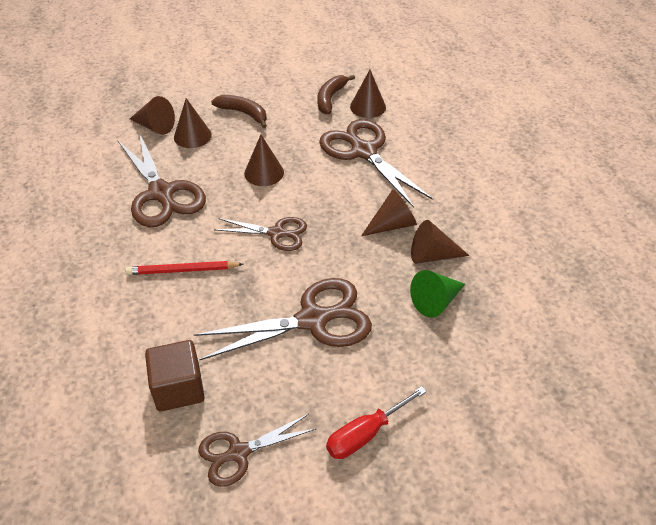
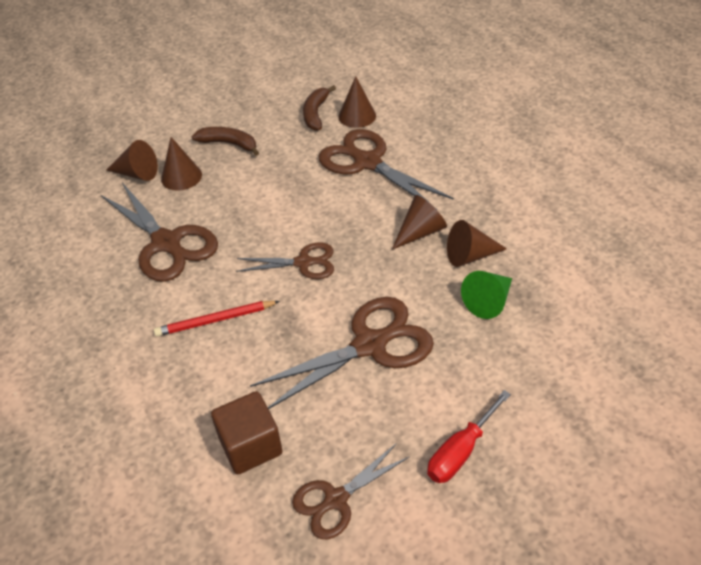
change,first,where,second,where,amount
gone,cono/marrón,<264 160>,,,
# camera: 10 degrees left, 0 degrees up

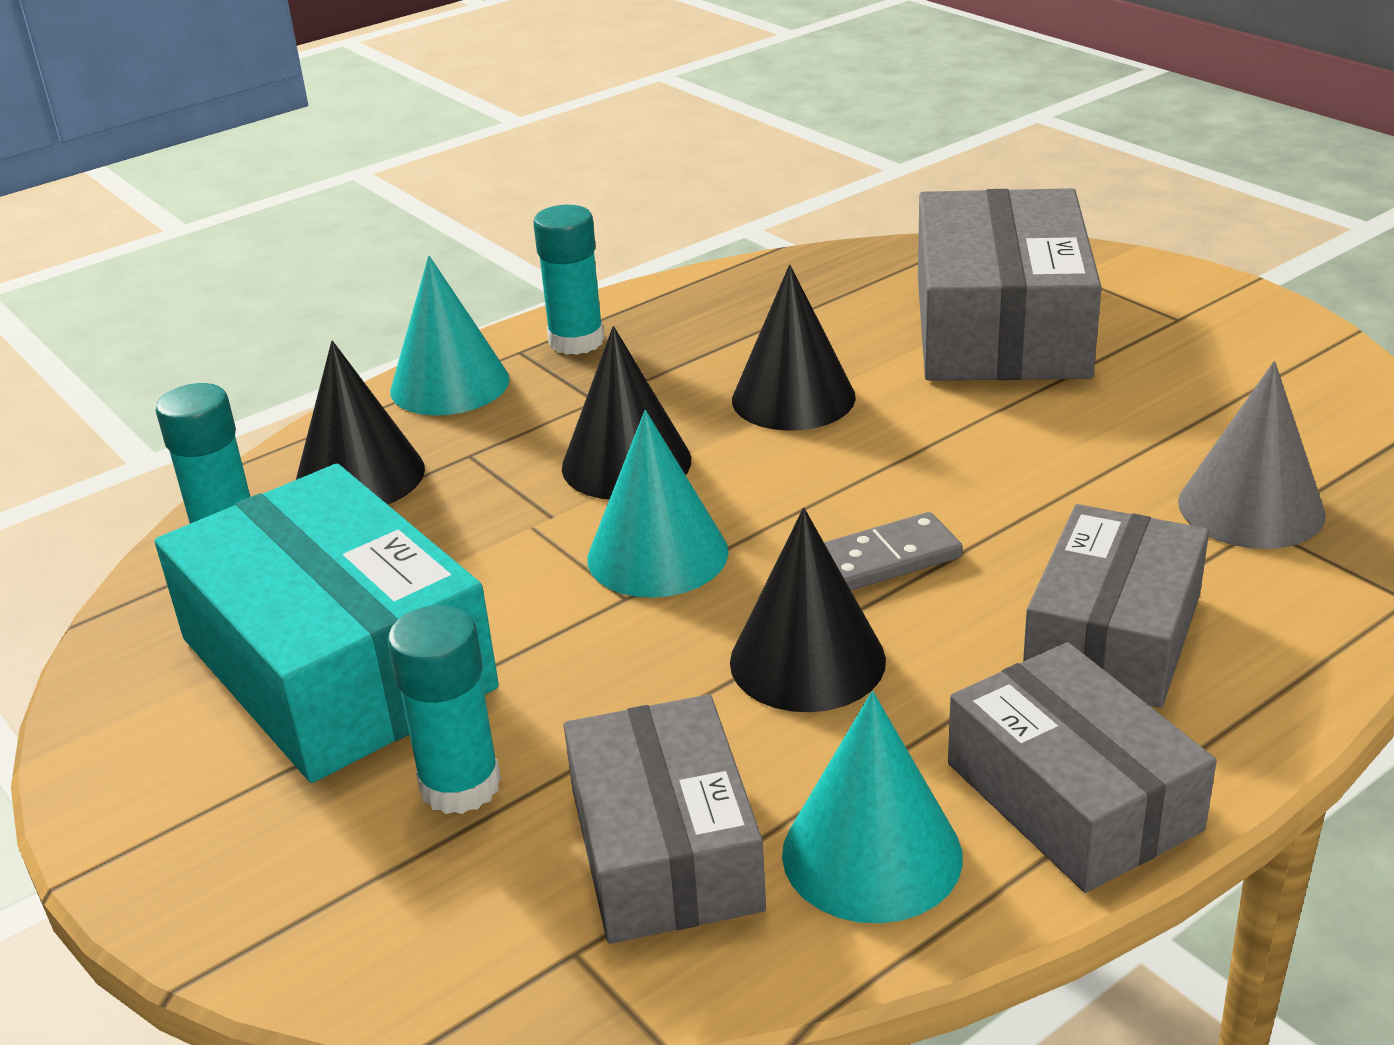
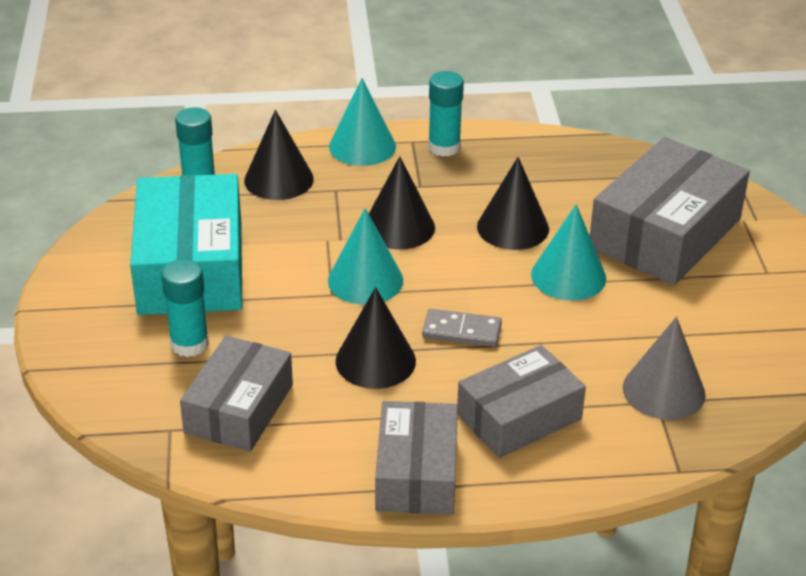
change,first,where,second,where,amount
shifted,cono/turquesa,<872 807>,,<568 252>,
# camera: 30 degrees right, 5 degrees up

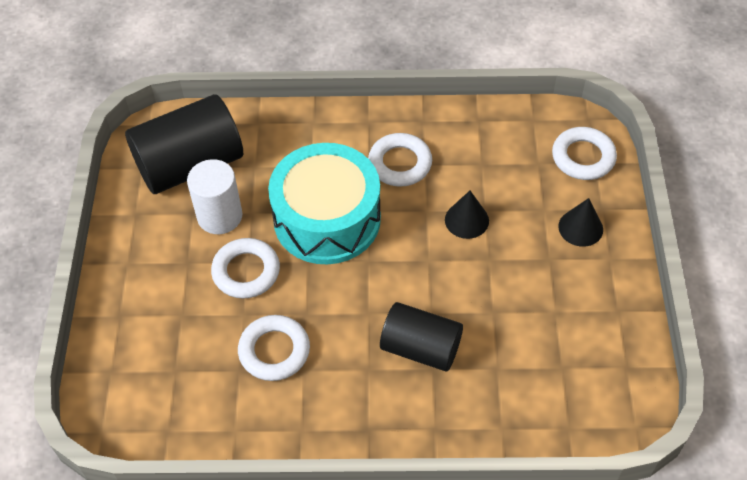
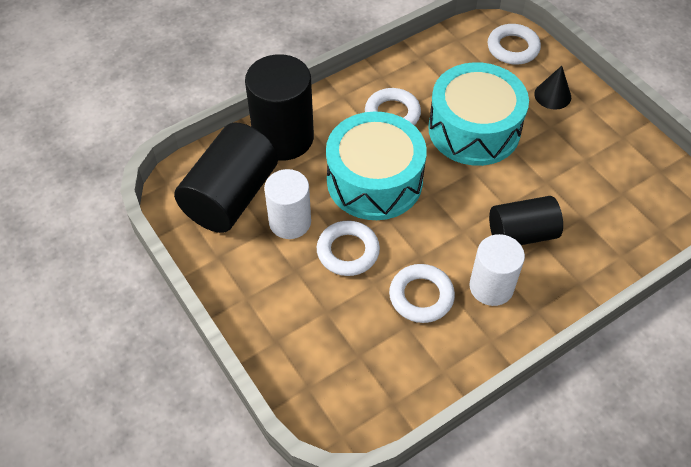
change,first,where,second,where,amount
swapped,cono/negro,<467 215>,tambor/turquesa,<478 114>,
new,,,cilindro/negro,<279 107>,
new,,,cilindro/blanco,<497 270>,
# camera: 35 degrees left, 0 degrees up

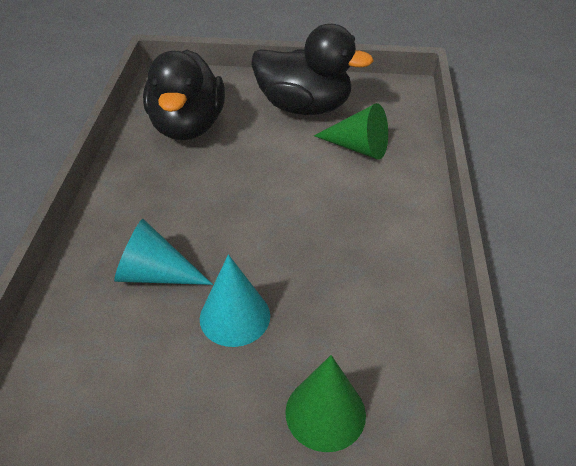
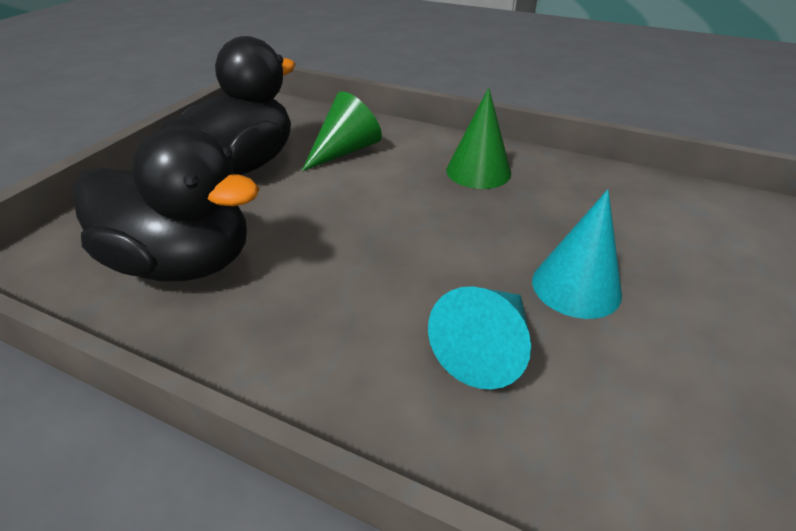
change,first,where,second,where,amount
shifted,cono/verde,<325 403>,,<478 138>,
# camera: 70 degrees left, 5 degrees down

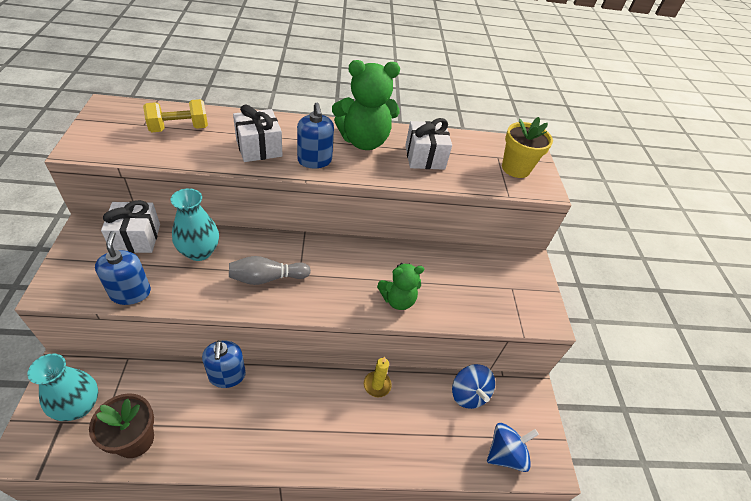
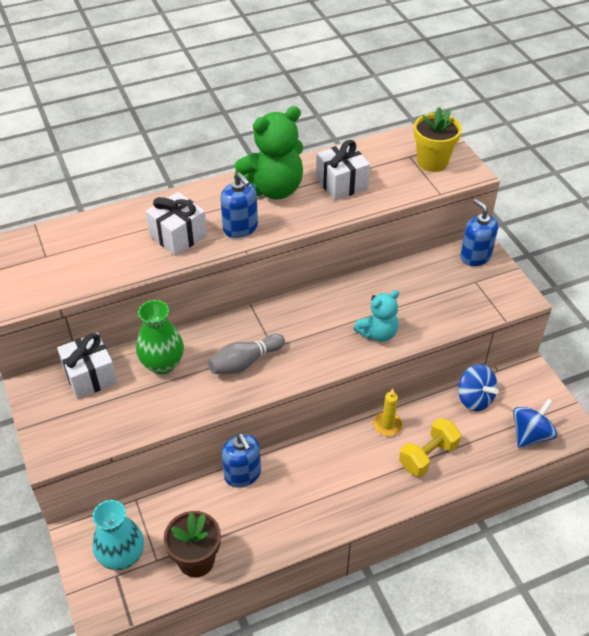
change,first,where,second,where,amount
shifted,mancuerna/amarillo,<175 115>,,<430 447>,
repainted,florero/turquesa,<195 224>,florero/verde,<160 337>,
shifted,dispensador de jabón/azul,<123 268>,,<479 232>,
repainted,osito/verde,<400 286>,osito/turquesa,<376 316>,
# camera: 15 degrees left, 0 degrees up

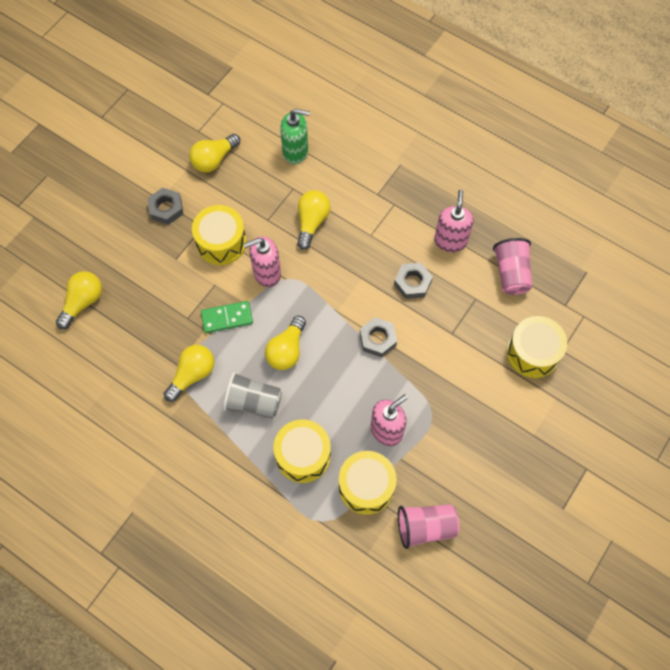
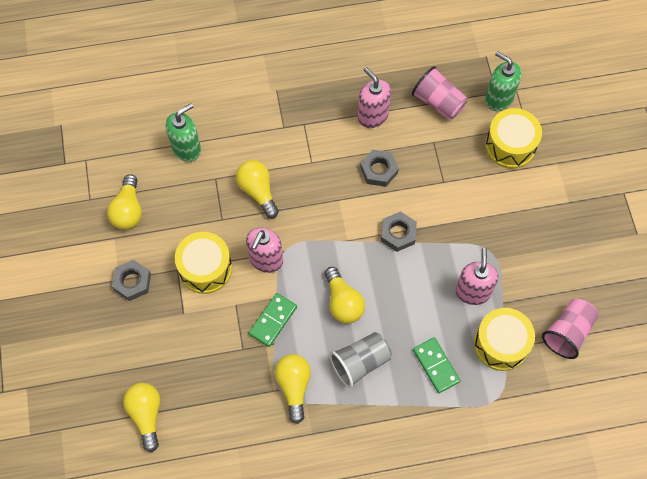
change,first,where,second,where,amount
swapped,tambor/amarillo,<302 451>,ficha de dominó/verde,<436 365>,
new,,,dispensador de jabón/verde,<503 81>,
# camera: 45 degrees left, 0 degrees up

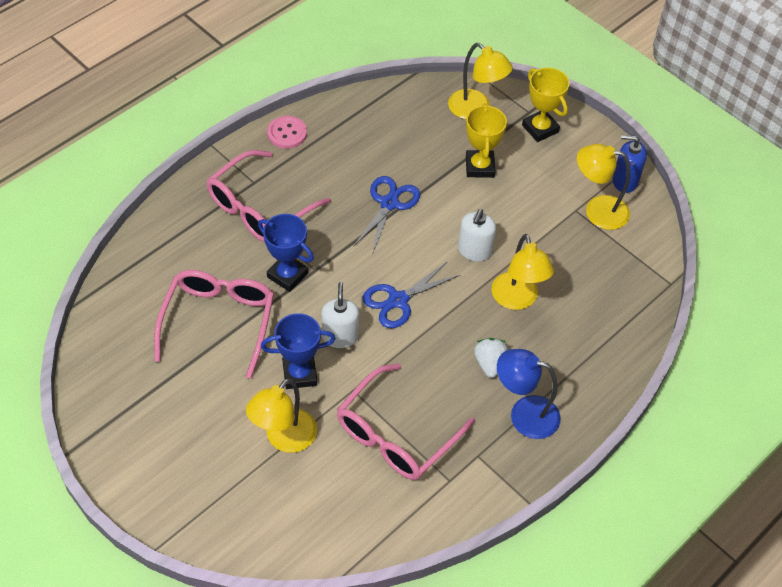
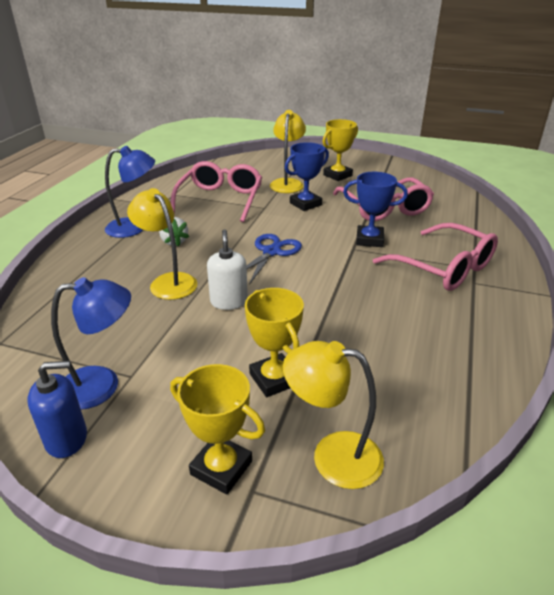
change,first,where,second,where,amount
gone,botón/rosa,<287 132>,,,
repainted,lámpara/amarillo,<604 187>,lámpara/azul,<91 343>,
rotated,gafas/rosa,<268 196>,,<435 257>,120 degrees clockwise
gone,tijeras/azul,<386 214>,,,
gone,dispensador de jabón/blanco,<340 315>,,,
new,,,trofeo/amarillo,<340 150>,
# camera: 155 degrees right, 20 degrees down

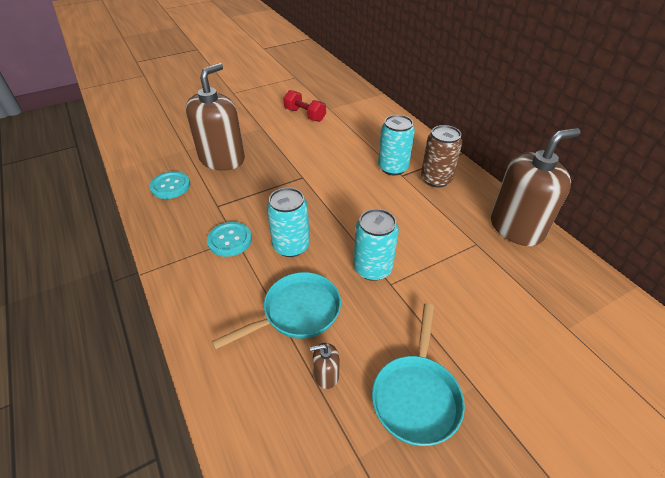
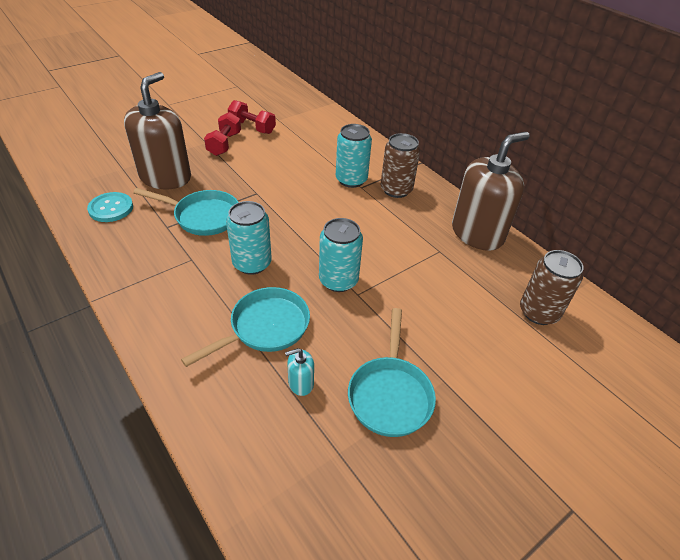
change,first,where,second,where,amount
gone,botón/turquesa,<229 239>,,,
repainted,dispensador de jabón/marrón,<325 366>,dispensador de jabón/turquesa,<299 372>,
new,,,mancuerna/rojo,<222 134>,
new,,,sartén/turquesa,<186 212>,
new,,,lata/marrón,<552 287>,
# camera: 10 degrees left, 0 degrees up

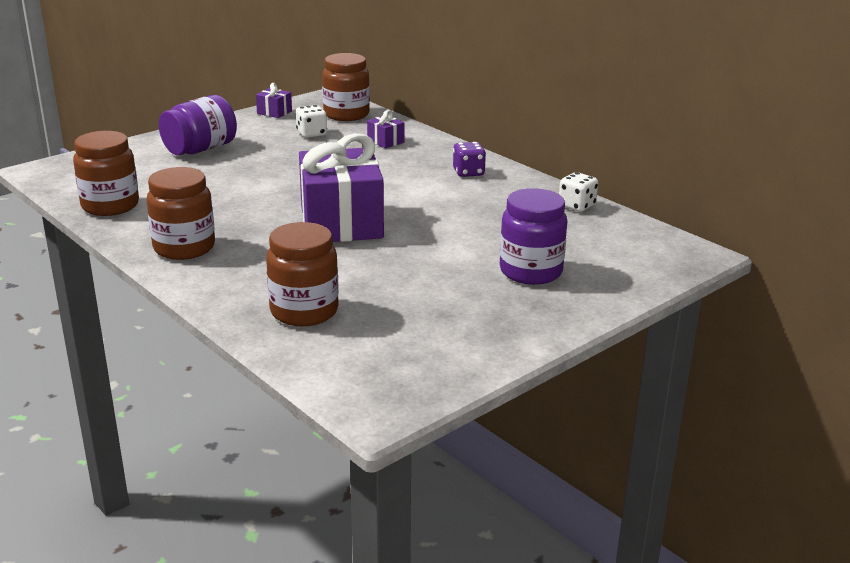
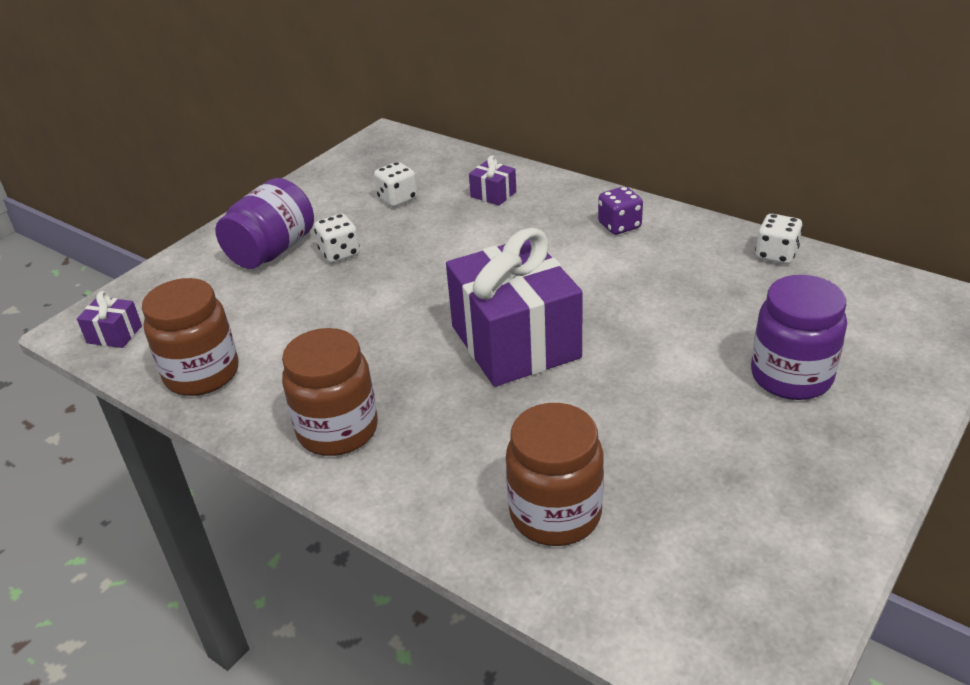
change,first,where,second,where,amount
gone,tarro/marrón,<346 87>,,,
shifted,regalo/morado,<274 100>,,<109 319>,
new,,,dado/blanco,<337 238>,
# camera: 10 degrees left, 10 degrees up

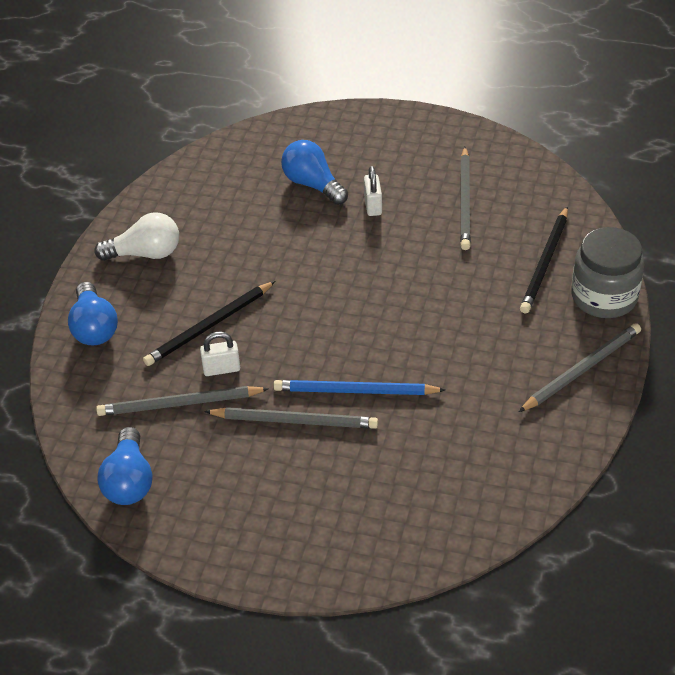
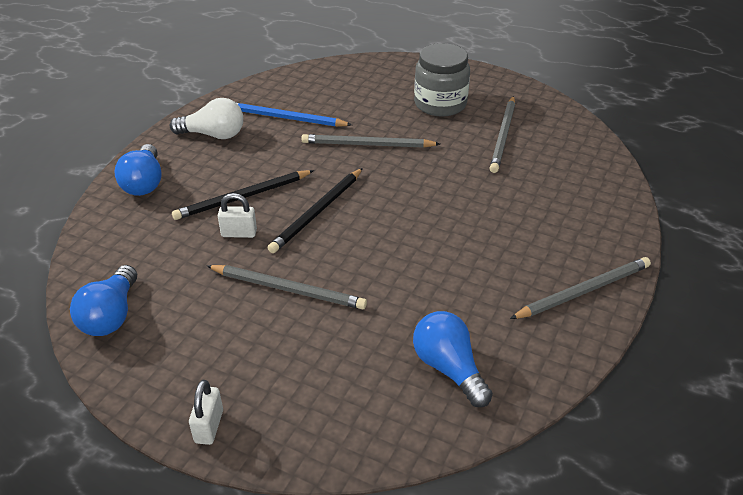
change,first,where,second,where,amount
shifted,bombilla/azul,<314 172>,,<453 359>,
shifted,candado/blanco,<373 191>,,<206 412>,
shifted,lápiz/negro,<544 259>,,<315 210>,
shifted,tarro/gris,<607 272>,,<442 80>,
shifted,lápiz/azul,<359 387>,,<293 114>,
shifted,lápiz/gris,<182 401>,,<370 141>,
# camera: 10 degrees right, 5 degrees down

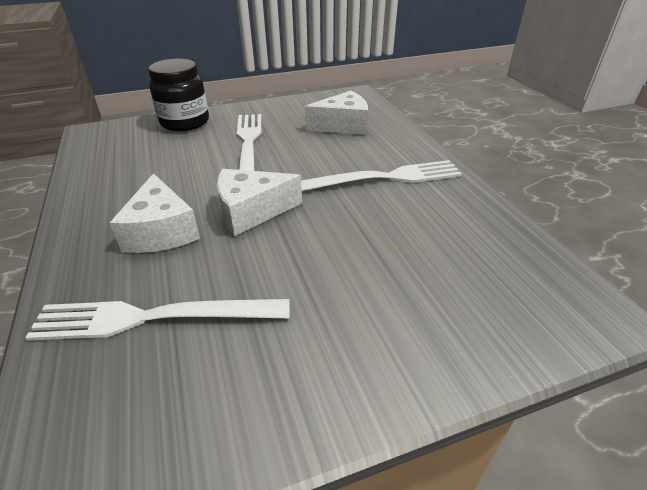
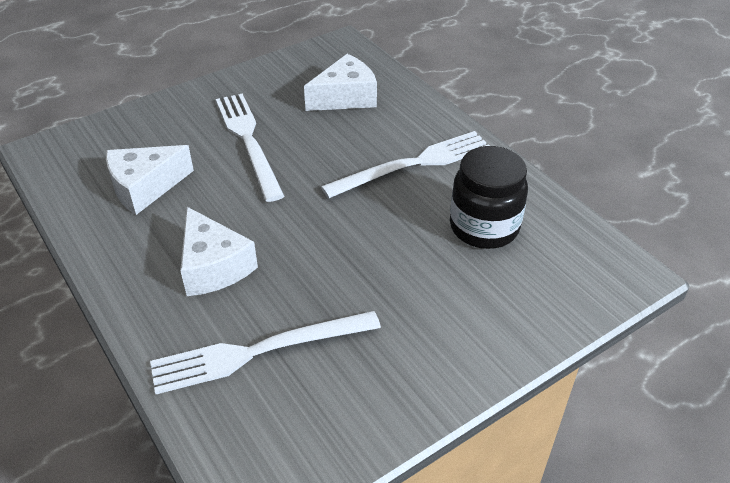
change,first,where,second,where,amount
shifted,tarro/negro,<178 95>,,<489 197>,
shifted,queso/blanco,<259 202>,,<150 180>,
# camera: 15 degrees left, 5 degrees up

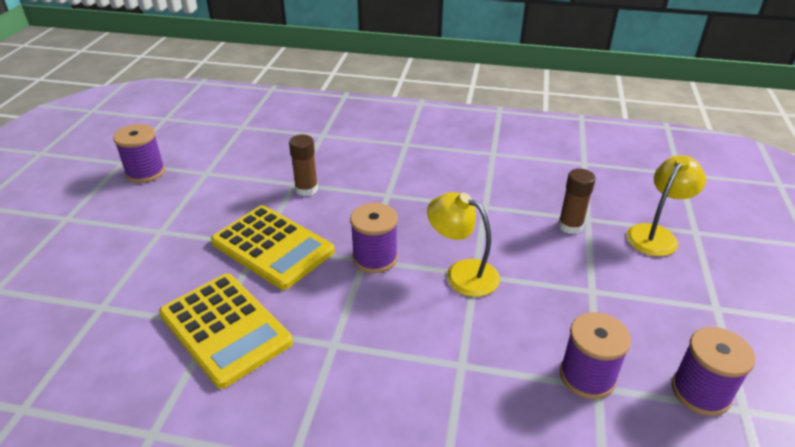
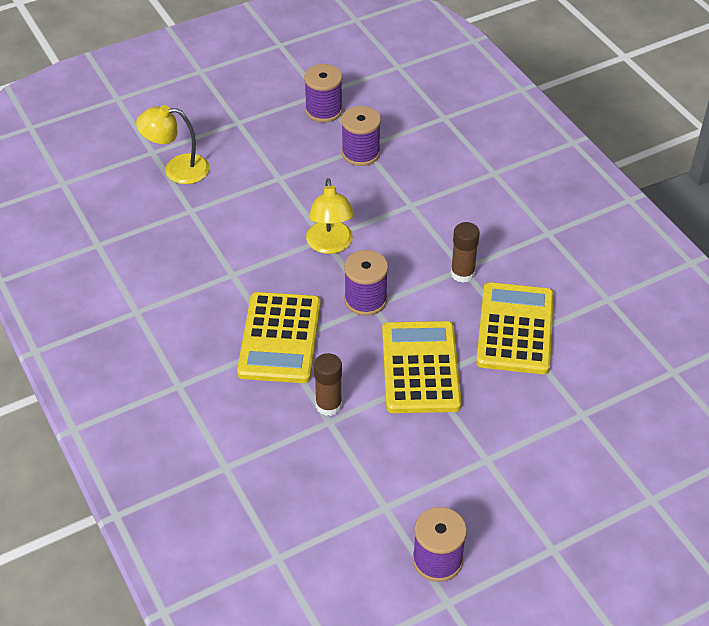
change,first,where,second,where,amount
shifted,barra de pegamento/marrón,<577 201>,,<465 252>,
new,,,calculadora/amarillo,<279 337>,
# camera: 130 degrees left, 10 degrees up

